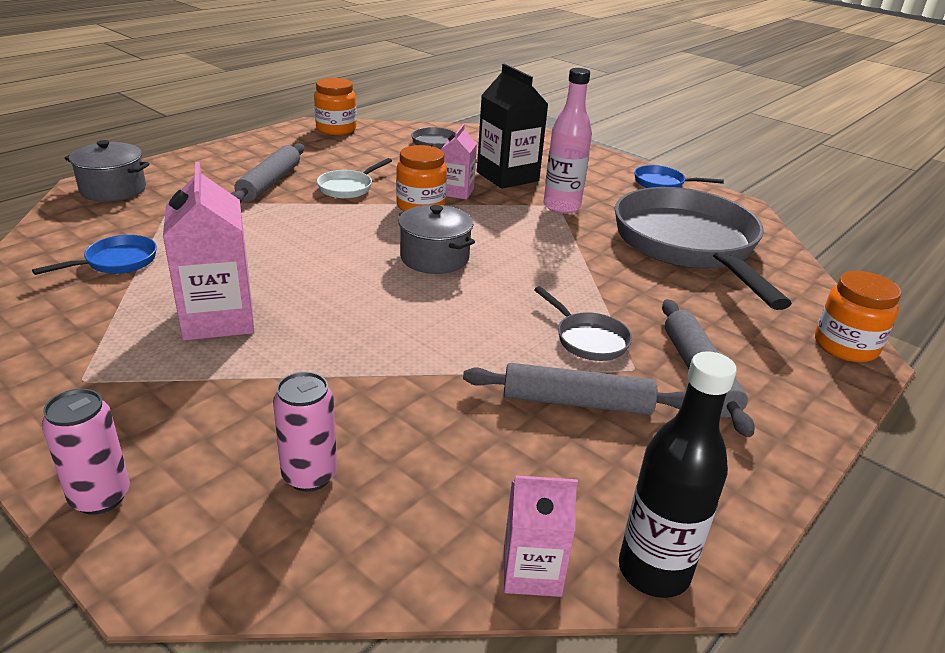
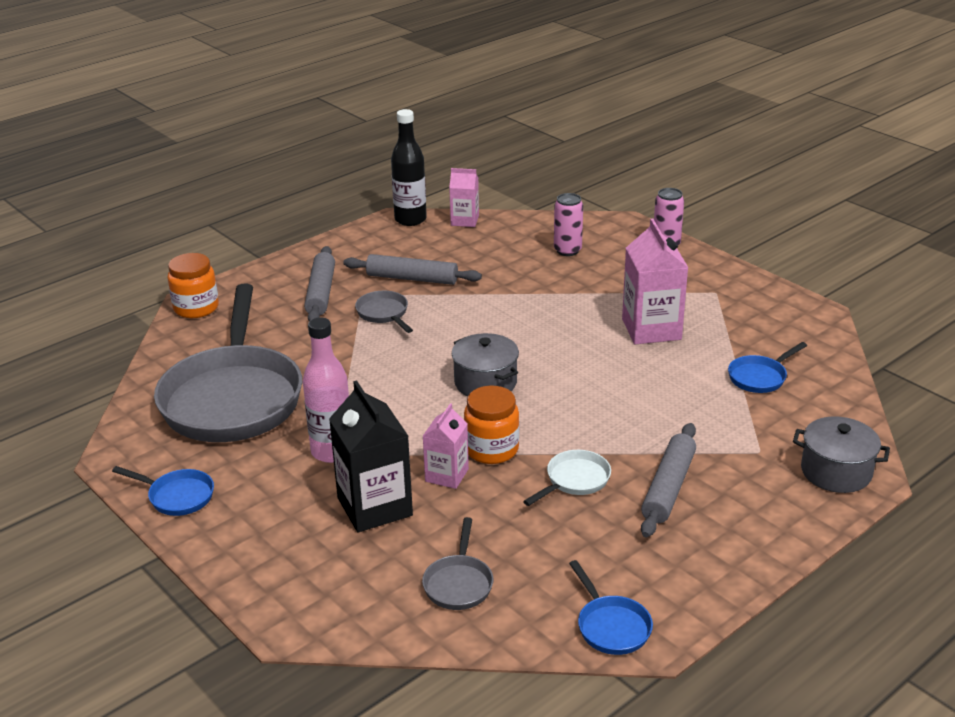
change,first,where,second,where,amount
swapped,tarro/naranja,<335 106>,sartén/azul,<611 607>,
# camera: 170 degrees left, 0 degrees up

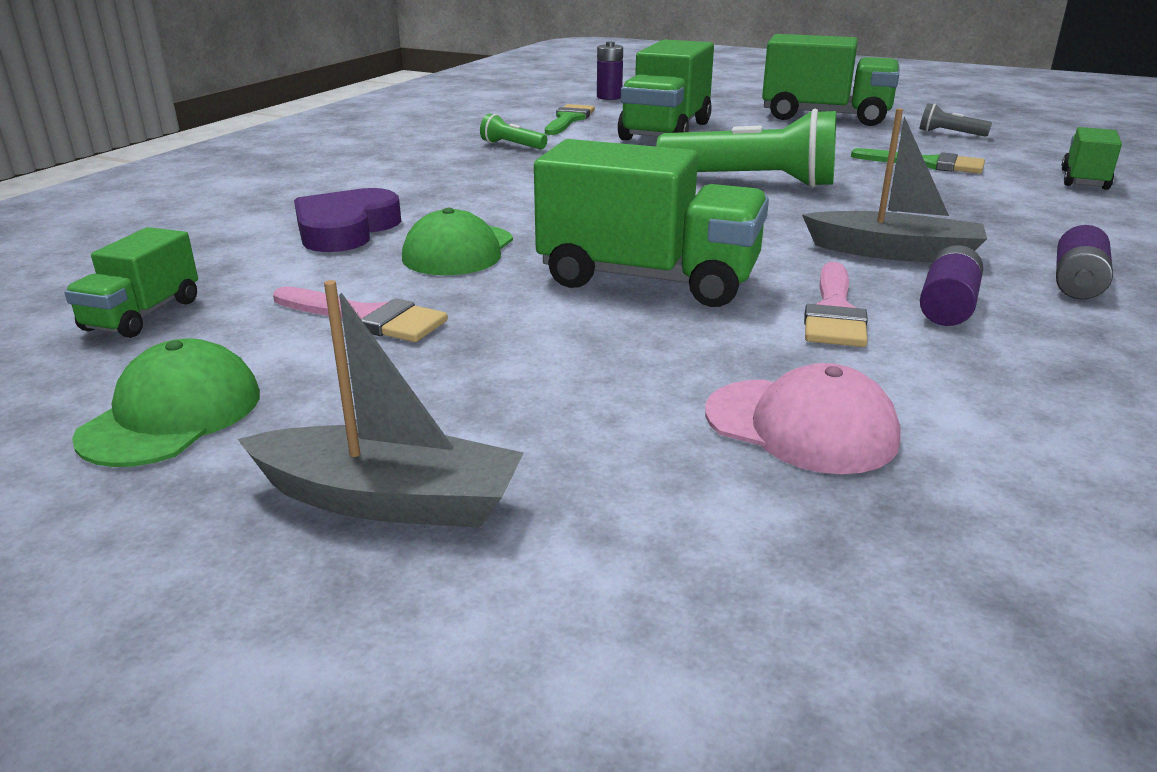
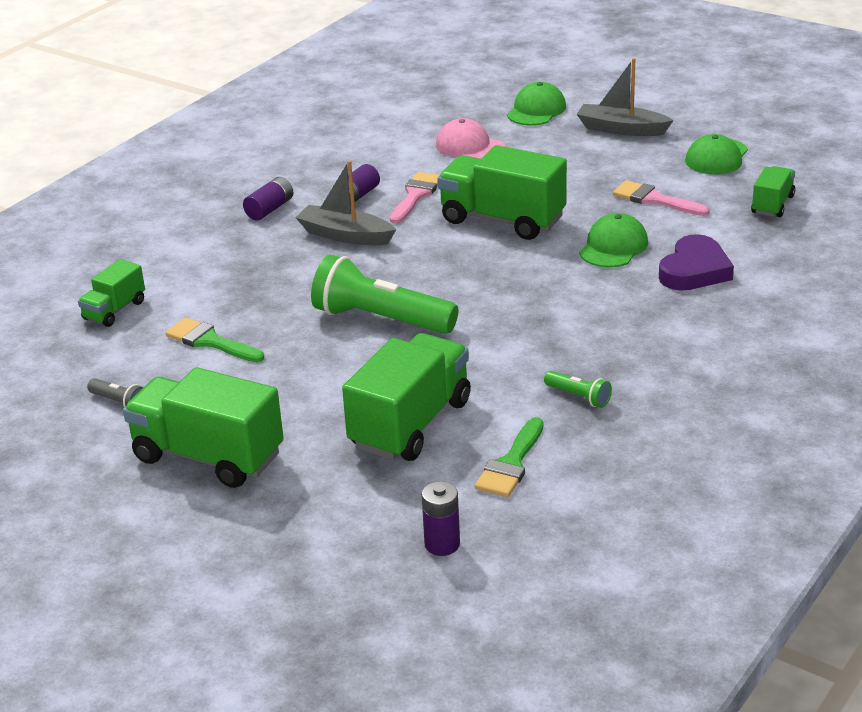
change,first,where,second,where,amount
new,,,gorra/verde,<536 104>,
# camera: 170 degrees left, 5 degrees up

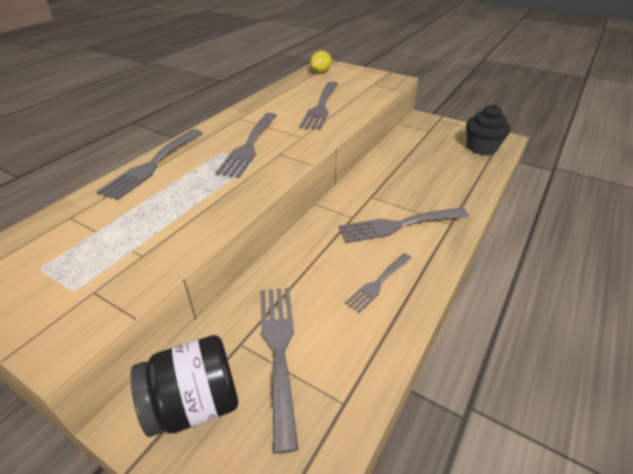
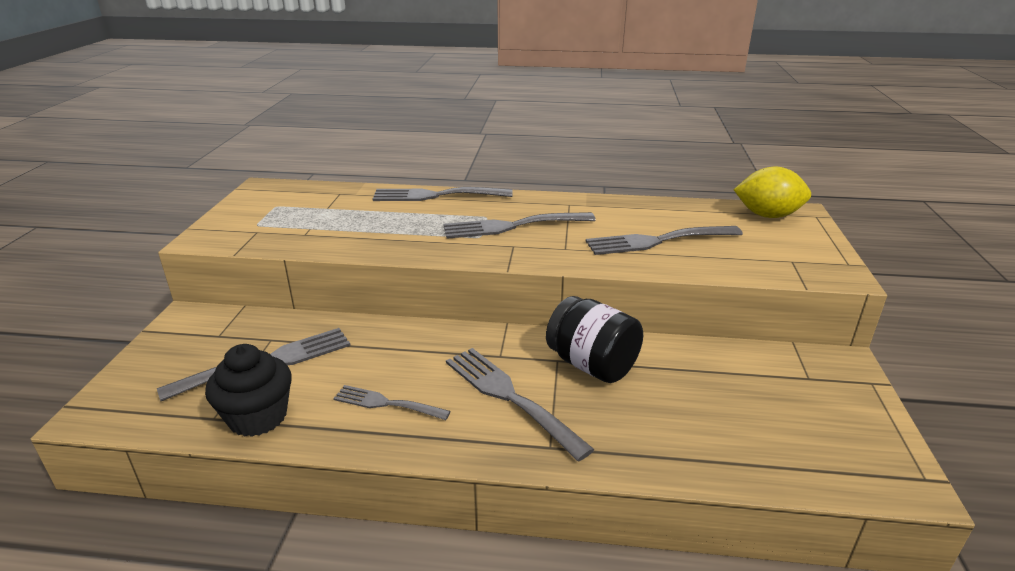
change,first,where,second,where,amount
scaled,limón/amarillo,<321 62>,,<772 192>,x1.54
shifted,magdalena/negro,<488 129>,,<248 390>,
shifted,tarro/negro,<184 386>,,<594 339>,
# camera: 65 degrees right, 10 degrees down

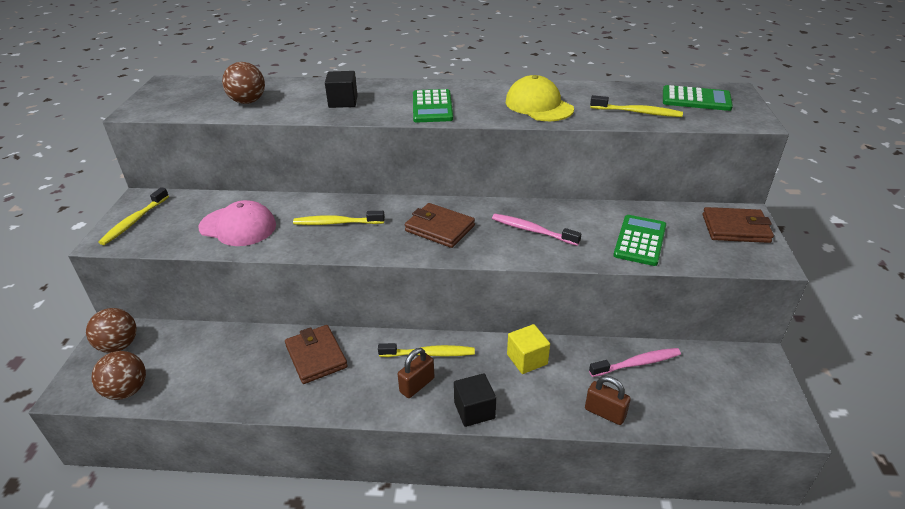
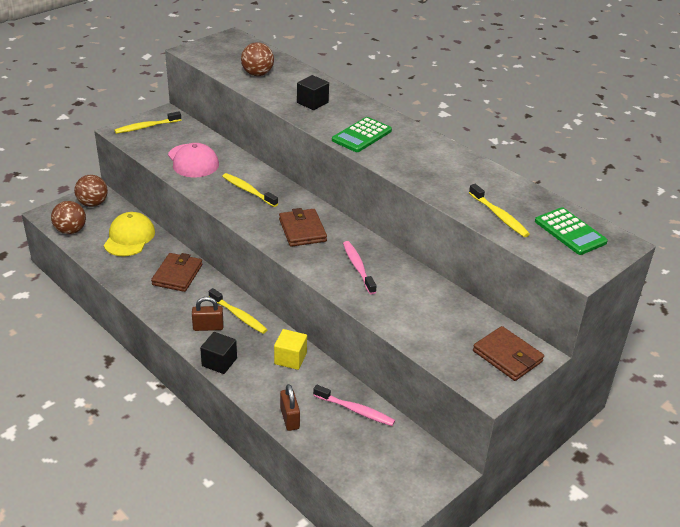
change,first,where,second,where,amount
shifted,gorra/amarillo,<540 98>,,<129 234>,
gone,calculadora/verde,<639 240>,,,
# camera: 40 degrees right, 0 degrees up

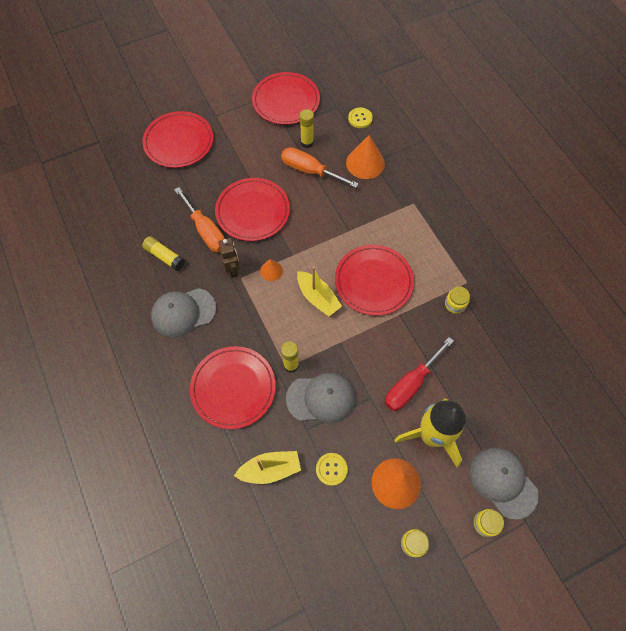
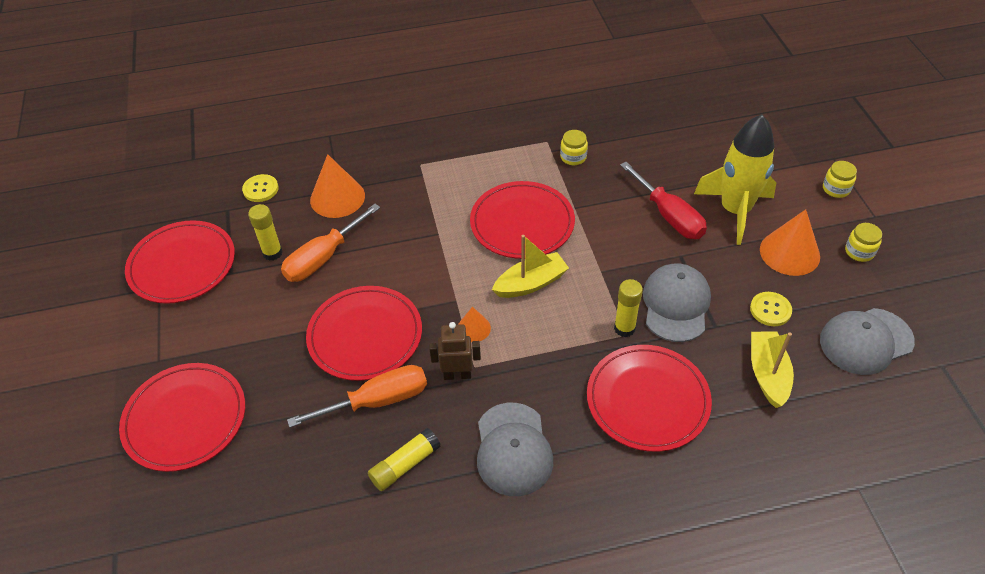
change,first,where,second,where,amount
shifted,gorra/gris,<504 484>,,<867 341>,
# camera: 75 degrees left, 15 degrees down

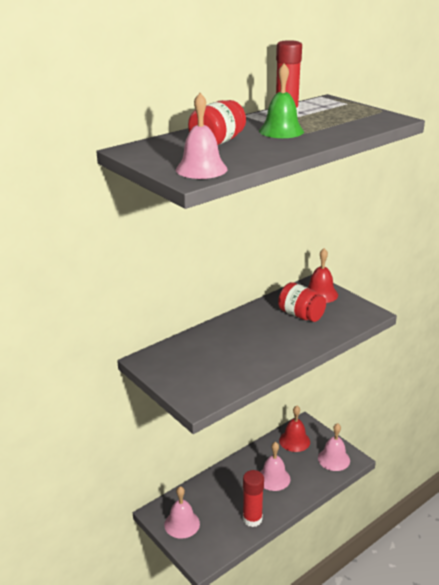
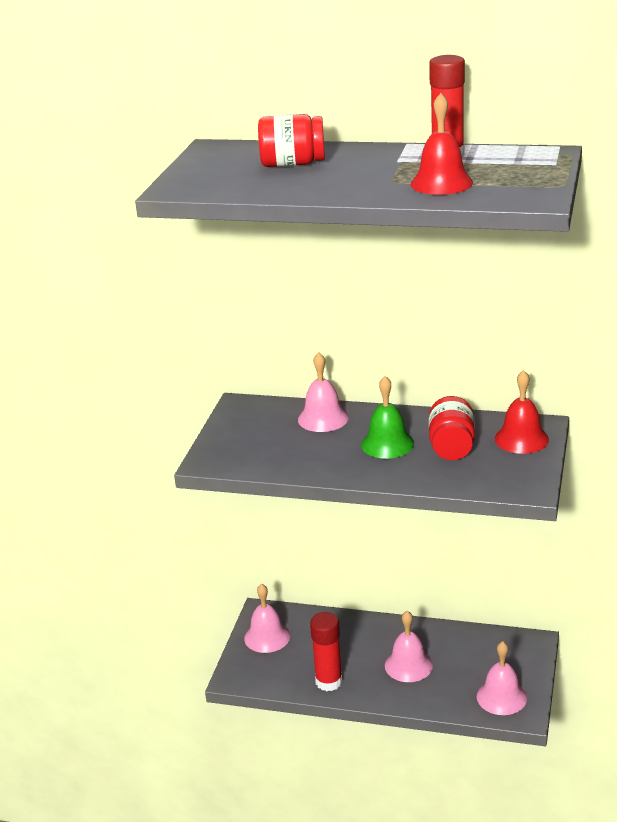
change,first,where,second,where,amount
shifted,campana/verde,<281 100>,,<387 417>,
shifted,campana/rosa,<202 136>,,<323 392>,
shifted,campana/rojo,<294 429>,,<442 144>,
# camera: 55 degrees right, 0 degrees up

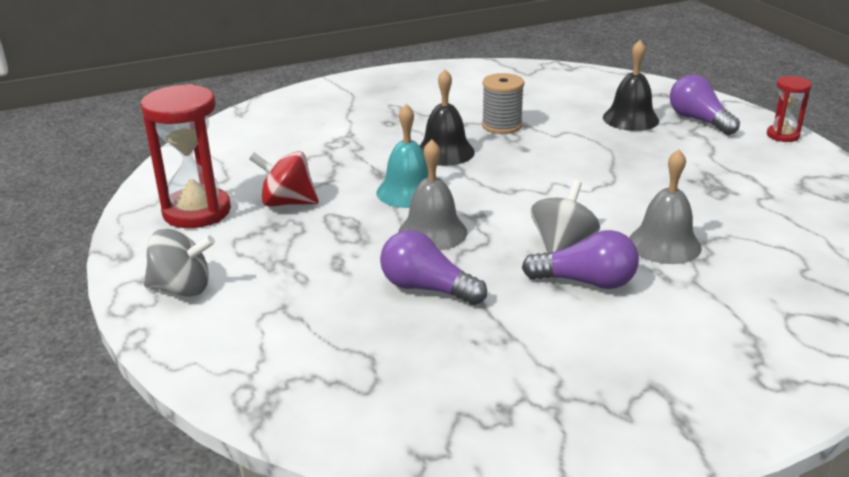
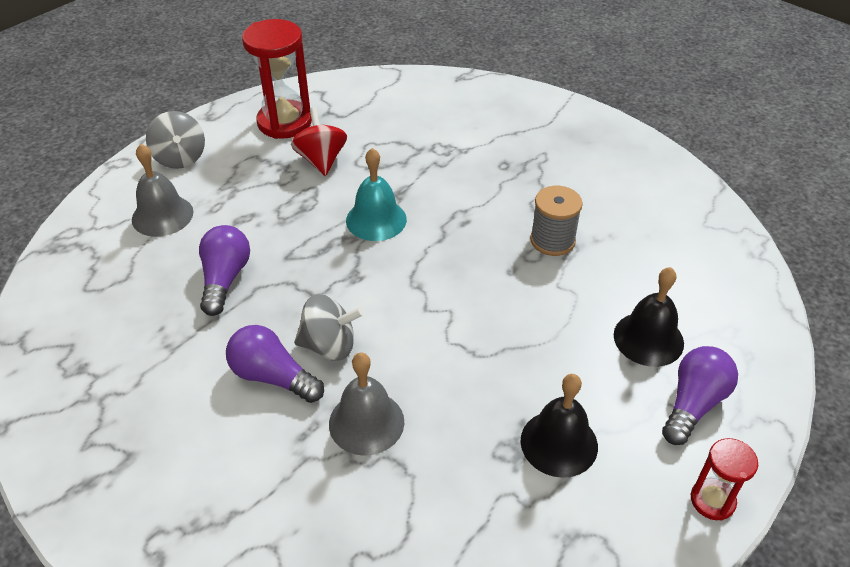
change,first,where,second,where,amount
shifted,campana/negro,<447 117>,,<559 426>,
shifted,campana/gris,<432 195>,,<162 190>,
rotated,bombilla/morado,<580 259>,,<275 364>,135 degrees clockwise
# camera: 65 degrees right, 15 degrees up

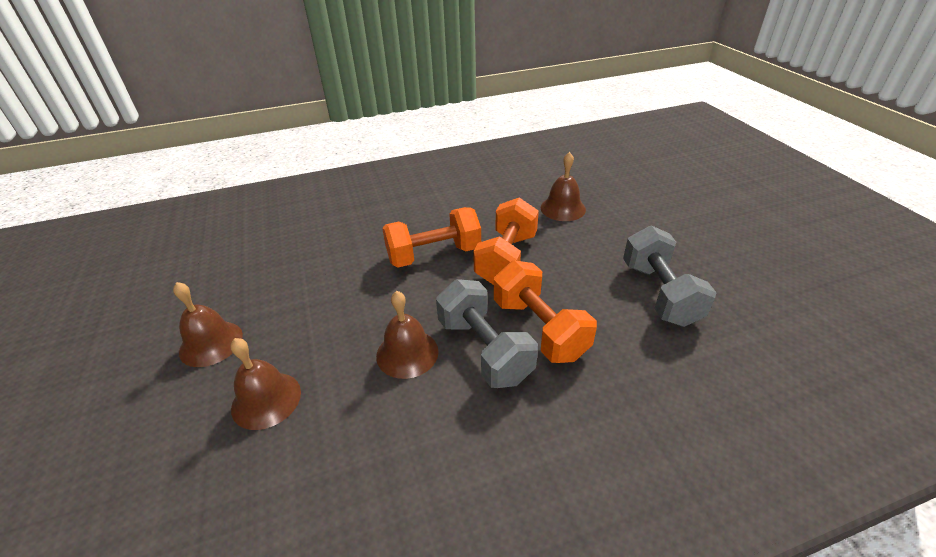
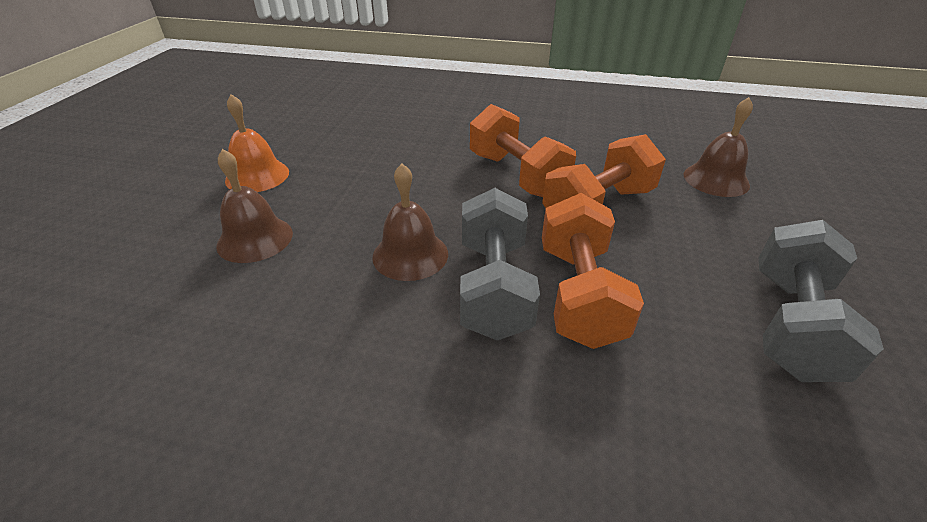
change,first,where,second,where,amount
rotated,mancuerna/naranja,<431 237>,,<523 150>,45 degrees clockwise
repainted,campana/marrón,<208 324>,campana/naranja,<257 143>,
# camera: 30 degrees right, 0 degrees up

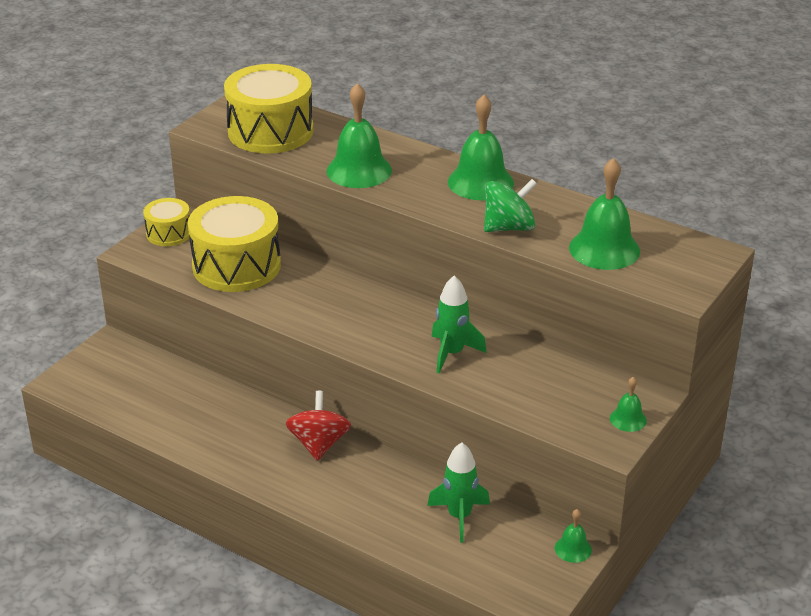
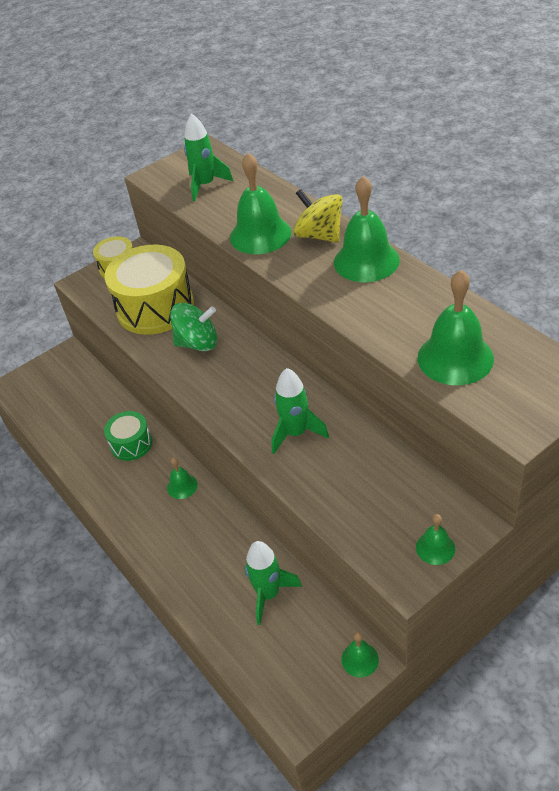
change,first,where,second,where,amount
swapped,tambor/amarillo,<268 109>,cohete/verde,<208 157>,
shifted,peonza/verde,<510 205>,,<193 327>,
swapped,peonza/rojo,<318 426>,campana/verde,<182 478>,
new,,,peonza/amarillo,<318 216>,
new,,,tambor/verde,<128 436>,
# camera: 25 degrees right, 10 degrees up

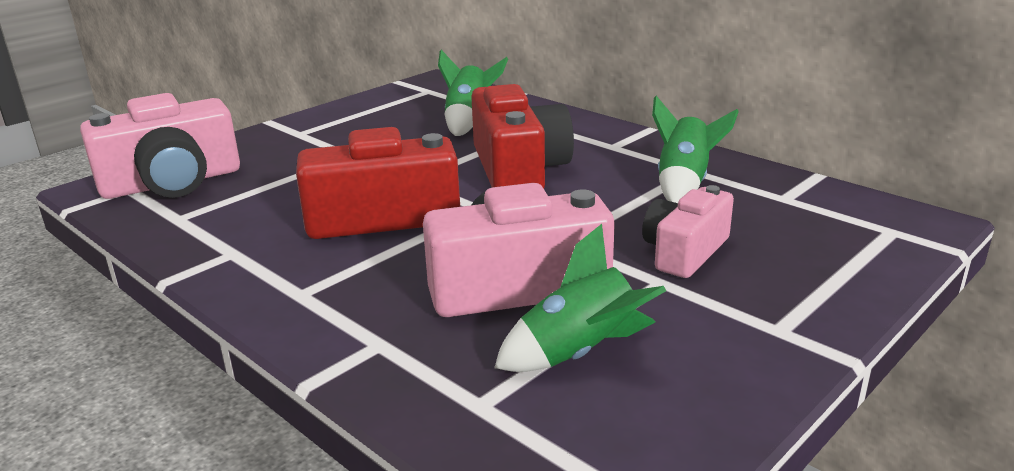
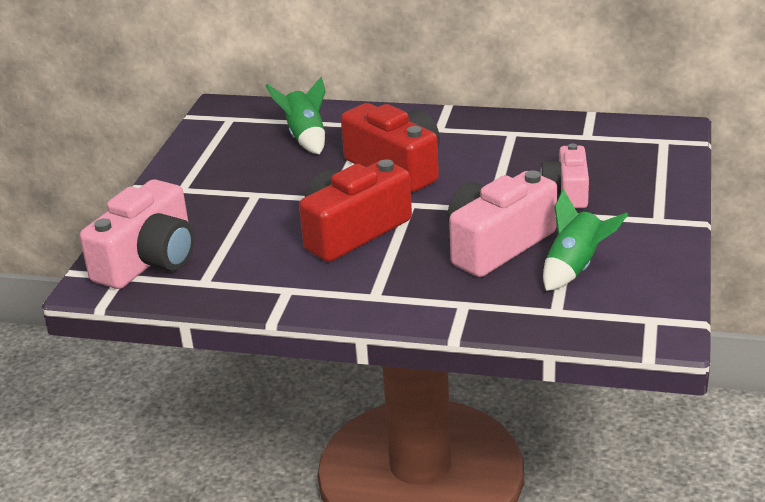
change,first,where,second,where,amount
gone,cohete/verde,<695 149>,,,
# camera: 30 degrees left, 5 degrees up

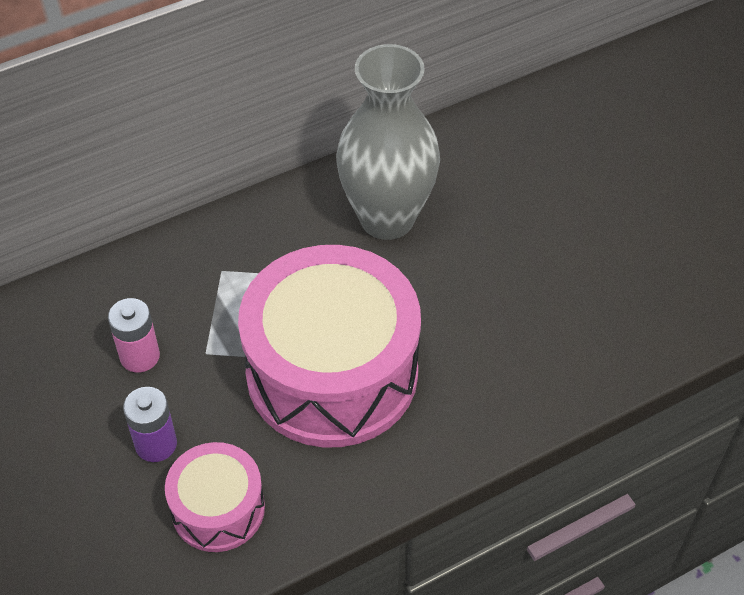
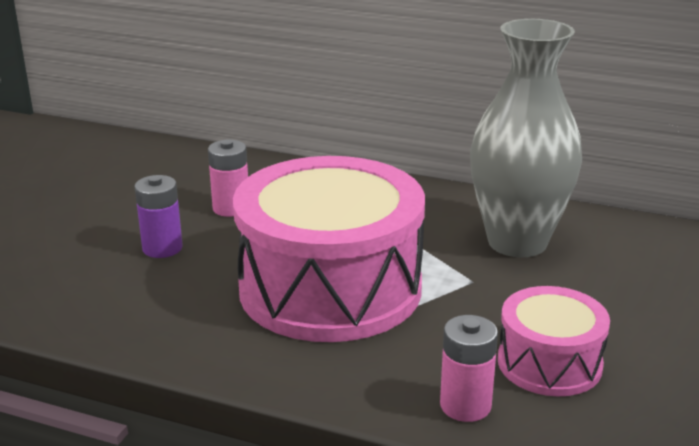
change,first,where,second,where,amount
shifted,tambor/rosa,<215 497>,,<554 341>,
new,,,pila/rosa,<469 368>,
# camera: 50 degrees right, 25 degrees down

